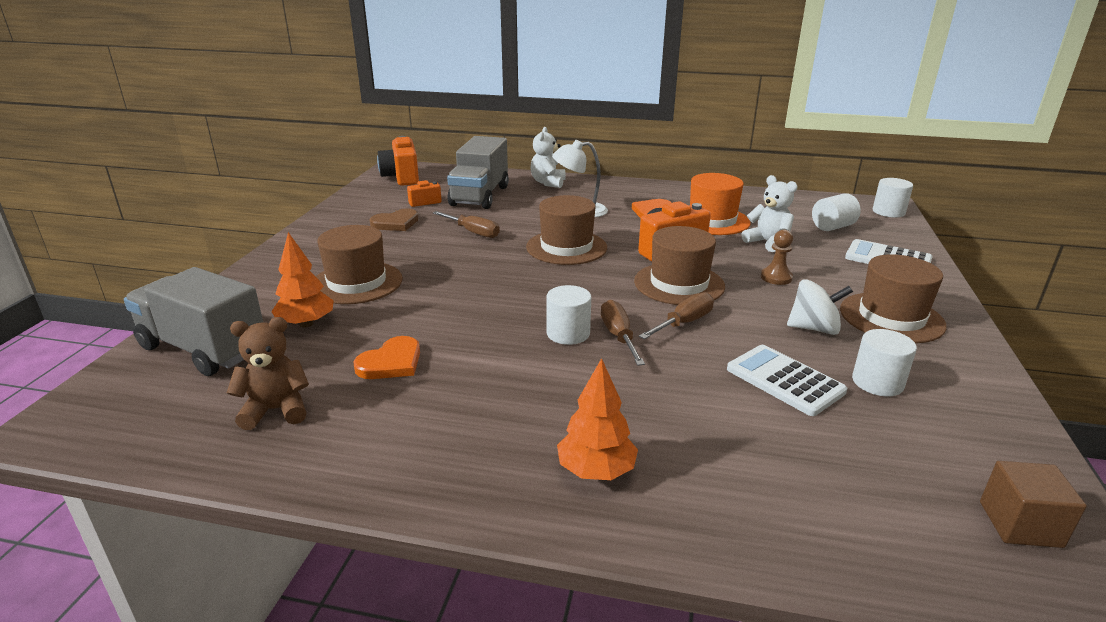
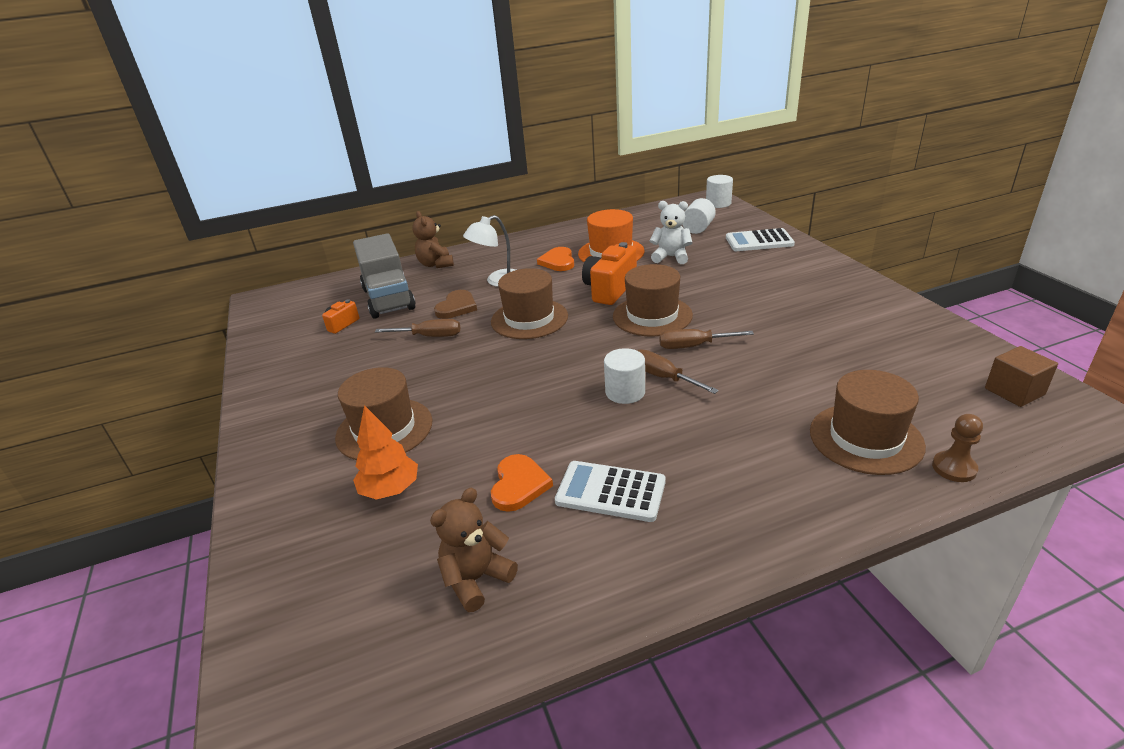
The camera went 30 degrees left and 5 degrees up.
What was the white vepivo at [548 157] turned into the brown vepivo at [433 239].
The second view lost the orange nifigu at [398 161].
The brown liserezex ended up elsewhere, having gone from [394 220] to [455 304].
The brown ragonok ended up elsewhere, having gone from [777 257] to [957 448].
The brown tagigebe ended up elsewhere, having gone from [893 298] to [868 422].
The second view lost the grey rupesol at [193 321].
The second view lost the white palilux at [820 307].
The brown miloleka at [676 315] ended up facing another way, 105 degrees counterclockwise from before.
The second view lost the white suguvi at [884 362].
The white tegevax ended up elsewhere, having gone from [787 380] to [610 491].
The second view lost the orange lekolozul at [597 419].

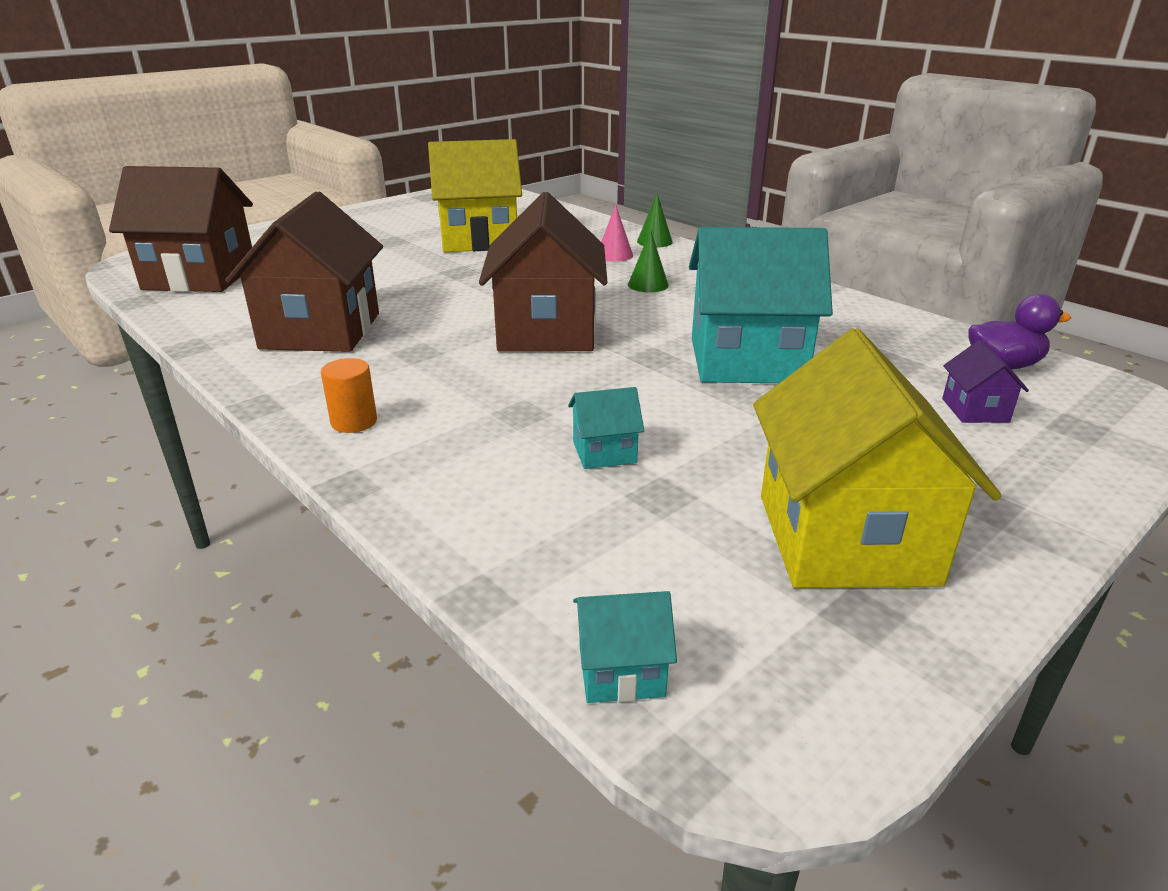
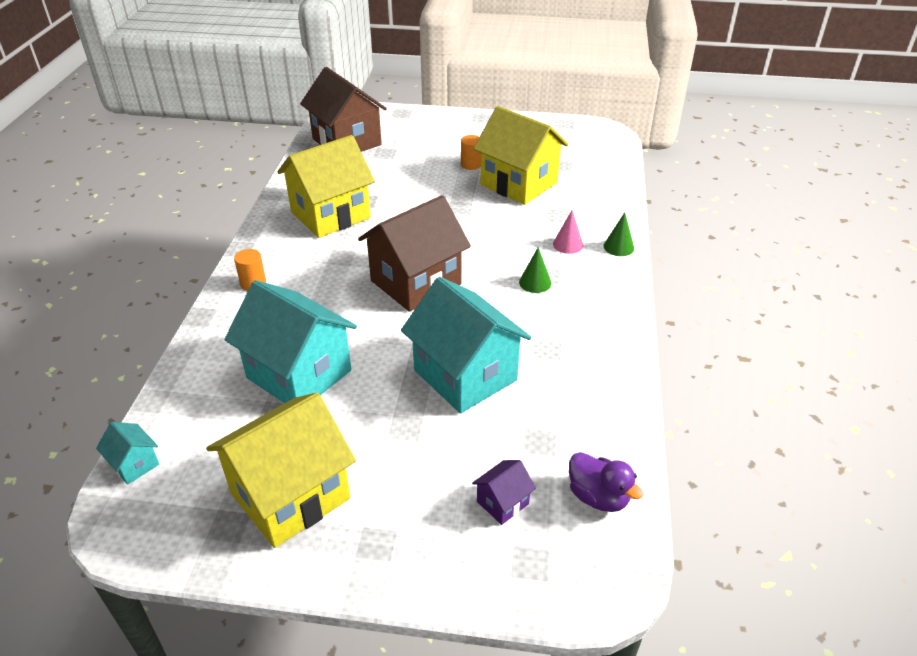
The camera went 50 degrees right and 10 degrees up.
What was the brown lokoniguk at [304 271] turned into the yellow lokoniguk at [326 186].
The size of the turquoise lokoniguk at [606 428] changed by a factor of 2.33.
The second view gained the orange suguvi at [471 152].

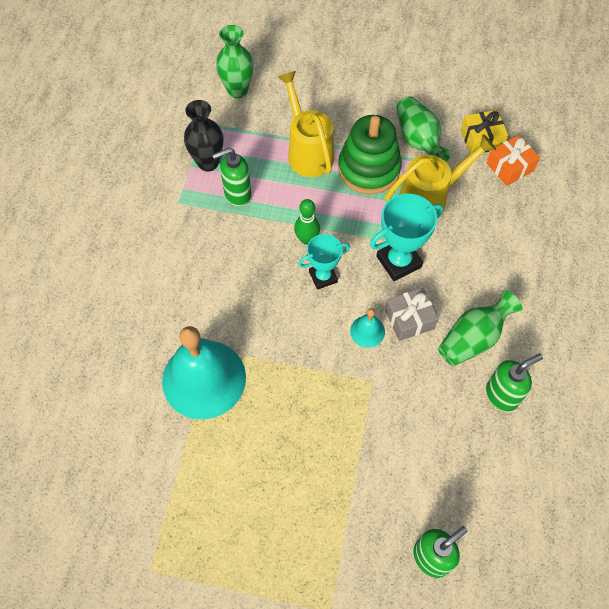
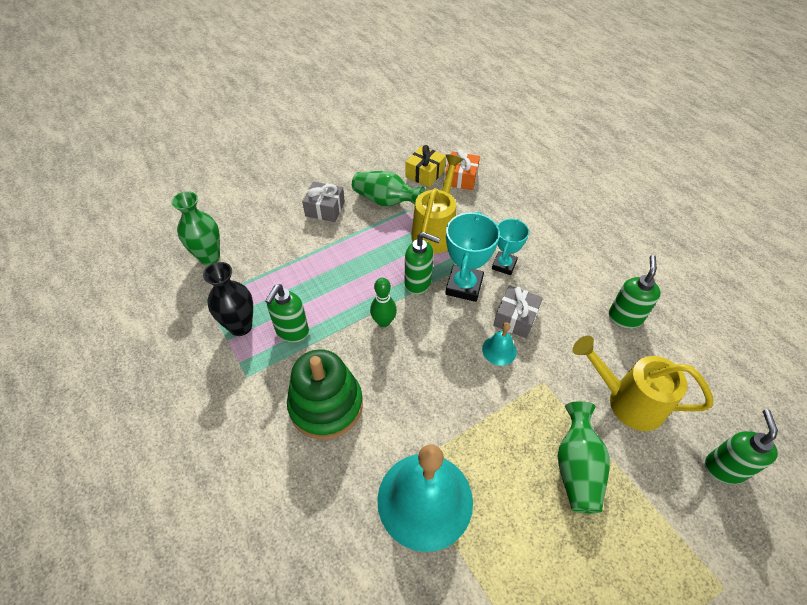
The camera went 45 degrees left and 10 degrees down.
The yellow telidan ended up elsewhere, having gone from [306 124] to [643 383].
The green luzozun ended up elsewhere, having gone from [370 154] to [325 394].
The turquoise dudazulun ended up elsewhere, having gone from [324 262] to [510 247].
The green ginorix ended up elsewhere, having gone from [480 328] to [584 457].
The second view gained the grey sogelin at [323 202].
The second view gained the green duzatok at [423 263].

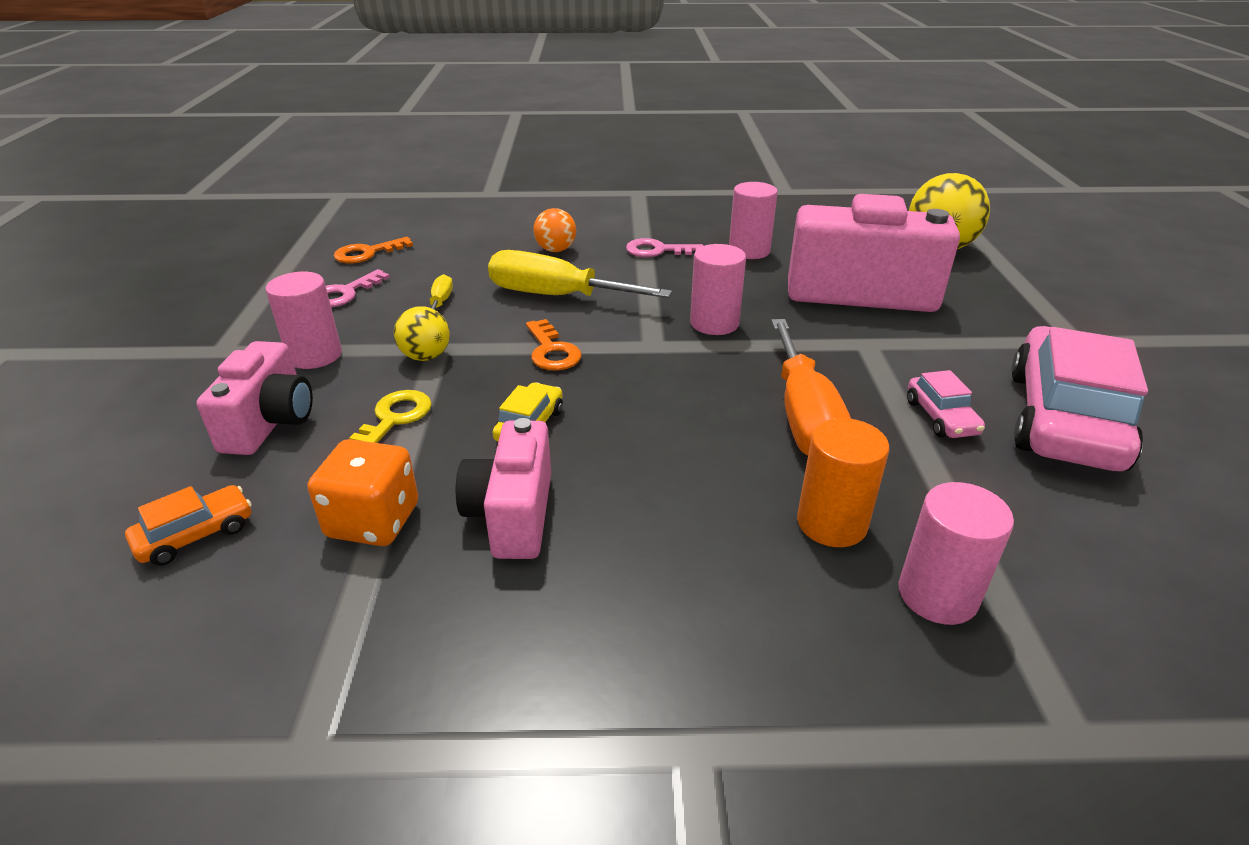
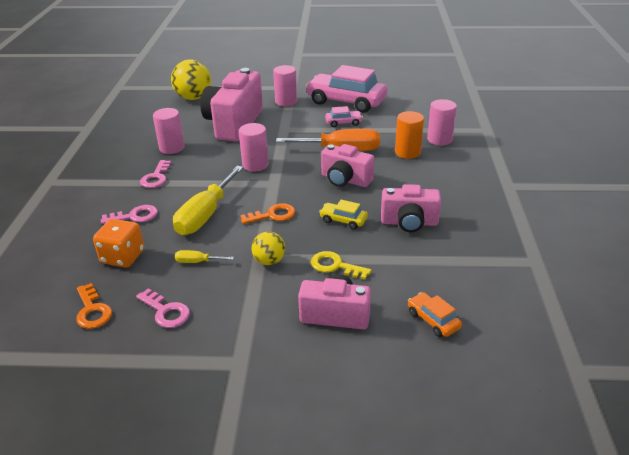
The camera went 85 degrees left and 0 degrees up.
Where the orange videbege stood at [554 230], the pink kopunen came to stand at [129 214].
The pink suguvi ended up elsewhere, having gone from [303 320] to [285 85].
The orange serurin ended up elsewhere, having gone from [363 492] to [118 243].
The second view gained the pink nifigu at [347 165].

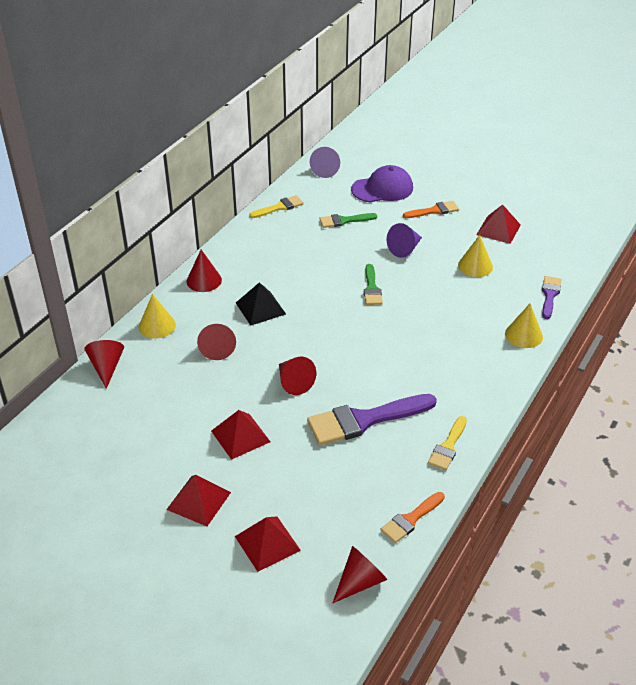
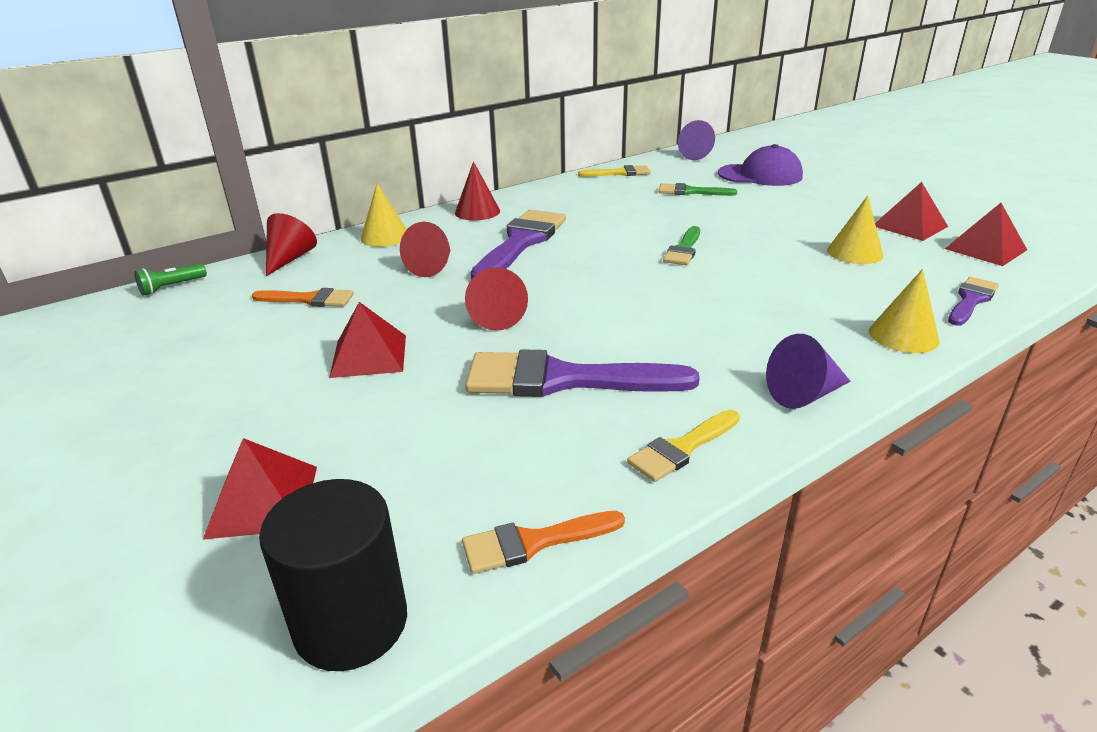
The camera went 25 degrees right and 10 degrees down.
The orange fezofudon ended up elsewhere, having gone from [431 209] to [303 297].
The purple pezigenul ended up elsewhere, having gone from [404 240] to [808 371].
Where the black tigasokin stood at [261 304], the purple fezofudon came to stand at [518 244].
The red tigasokin ended up elsewhere, having gone from [198 500] to [986 234].
Where the red pezigenul stood at [360 574], the black suguvi came to stand at [333 575].
The second view gained the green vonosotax at [170 280].

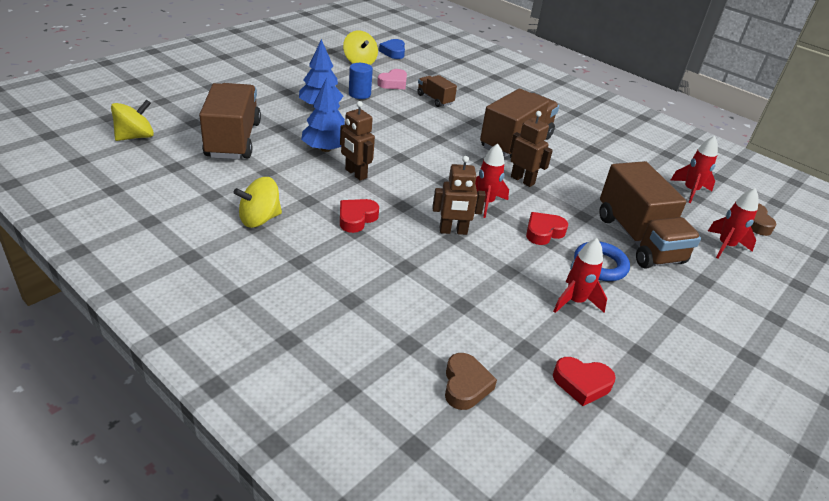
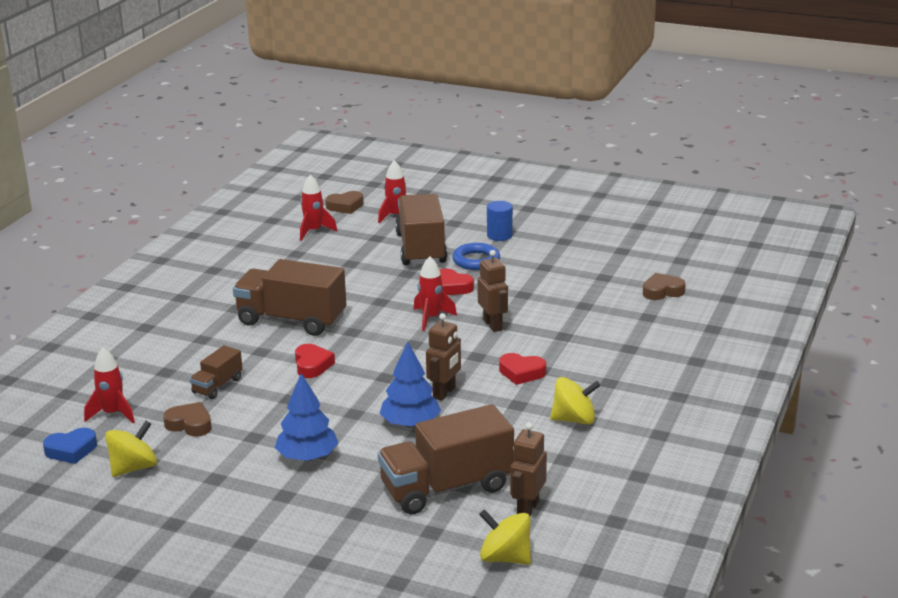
The camera went 105 degrees left and 10 degrees down.
The blue suguvi ended up elsewhere, having gone from [361 81] to [500 221].
What was the pink liserezex at [392 79] turned into the brown liserezex at [187 419].
The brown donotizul ended up elsewhere, having gone from [531 149] to [528 469].
The brown rupesol at [650 215] ended up facing another way, 60 degrees counterclockwise from before.
The yellow palilux at [258 202] ended up facing another way, 45 degrees counterclockwise from before.
The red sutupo ended up elsewhere, having gone from [580 275] to [109 385].
The red liserezex ended up elsewhere, having gone from [584 381] to [315 361].

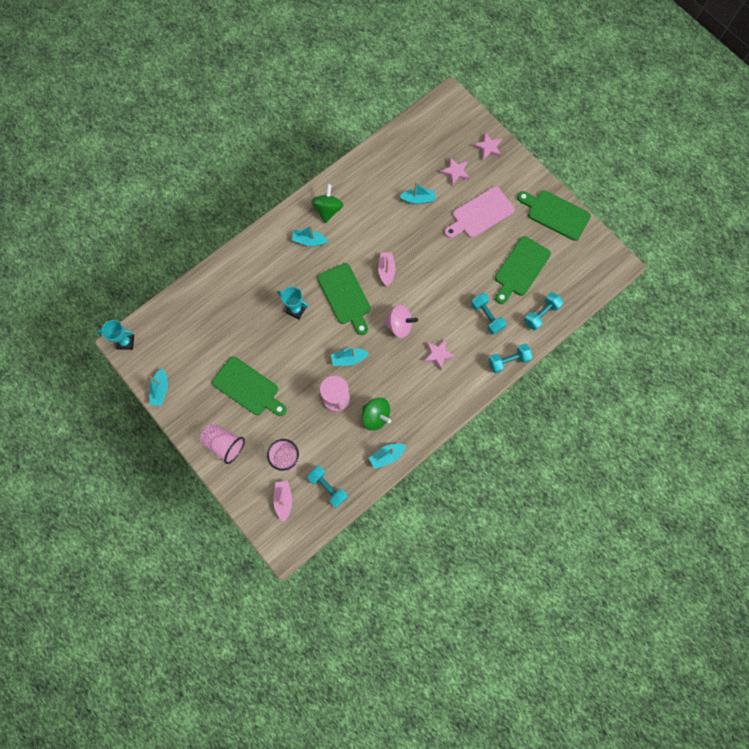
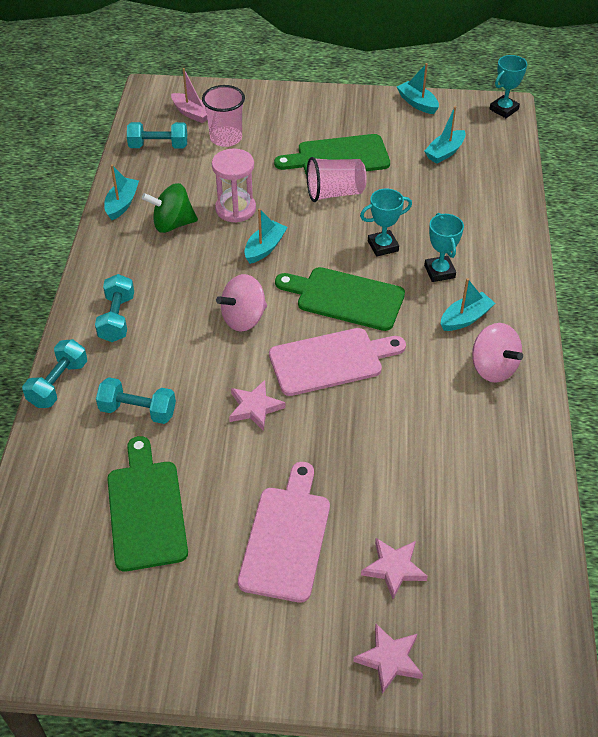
The camera went 135 degrees right and 25 degrees down.
The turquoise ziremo ended up elsewhere, having gone from [417 193] to [445 135].
What was the green palilux at [327 204] turned into the pink palilux at [497 353].
The second view lost the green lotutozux at [554 216].
Where the pink ziremo stood at [387 269], the pink lotutozux came to stand at [337 362].
The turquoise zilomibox ended up elsewhere, having gone from [543 311] to [114 308].
The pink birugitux ended up elsewhere, having gone from [439 354] to [257 405].
The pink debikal ended up elsewhere, having gone from [222 443] to [336 179].
The second view gained the turquoise dudazulun at [444 247].

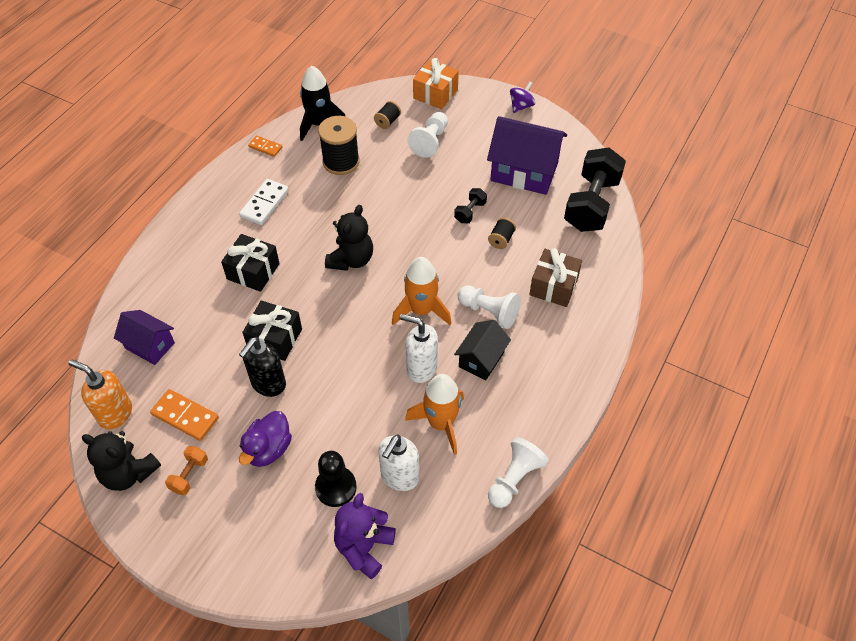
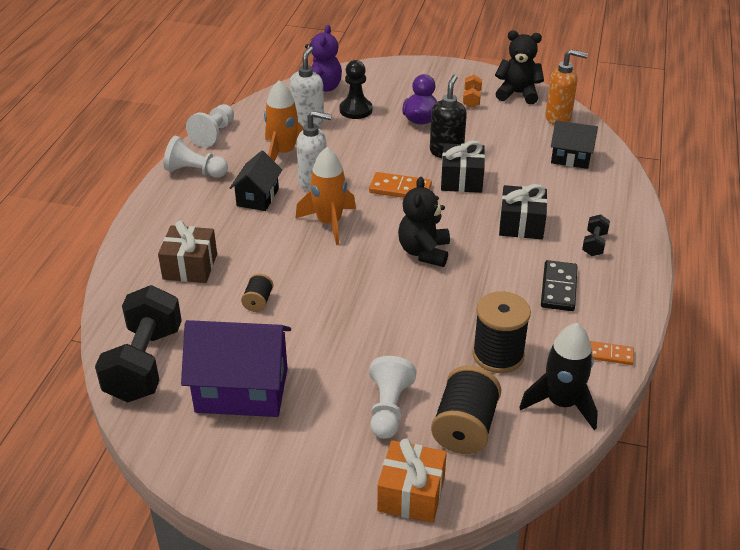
The camera went 165 degrees right and 15 degrees down.
The second view lost the purple palilux at [522 97].
The size of the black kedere at [387 115] changed by a factor of 1.94.
What was the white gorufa at [264 202] turned into the black gorufa at [559 285].
The black zilomibox ended up elsewhere, having gone from [470 205] to [596 235].
The white ragonok ended up elsewhere, having gone from [489 307] to [195 157].
What was the purple lokoniguk at [144 337] turned into the black lokoniguk at [574 144].
The orange gorufa ended up elsewhere, having gone from [184 415] to [400 185].

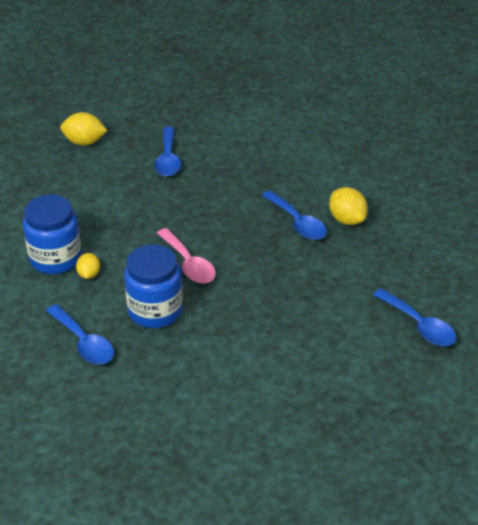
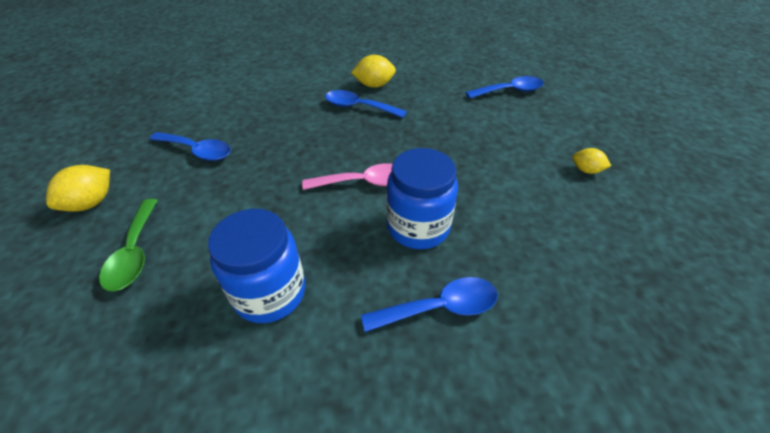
The camera went 65 degrees left and 5 degrees up.
The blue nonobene at [294 215] ended up facing another way, 150 degrees counterclockwise from before.
The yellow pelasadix ended up elsewhere, having gone from [88 266] to [591 161].
The second view gained the green nonobene at [128 245].

